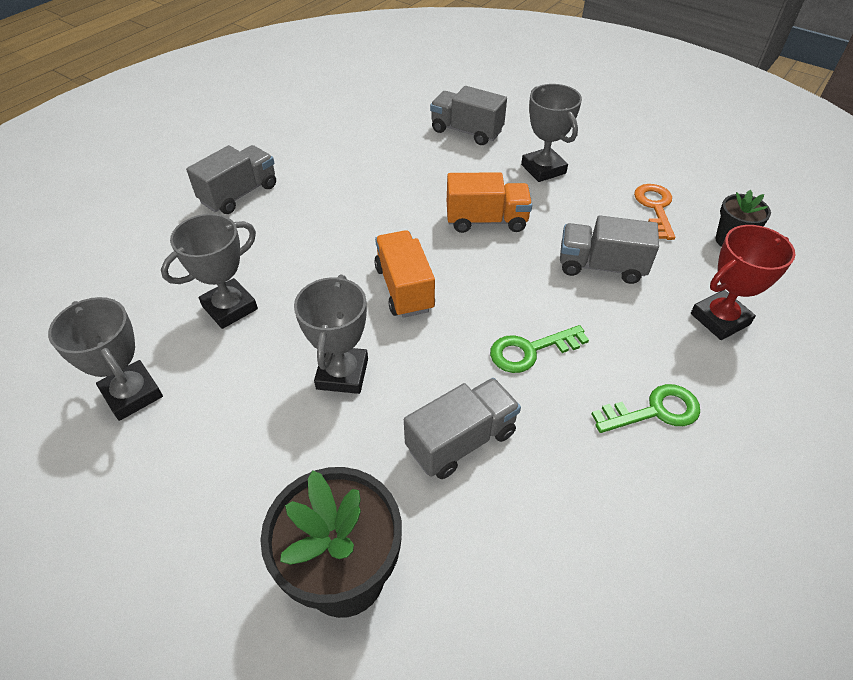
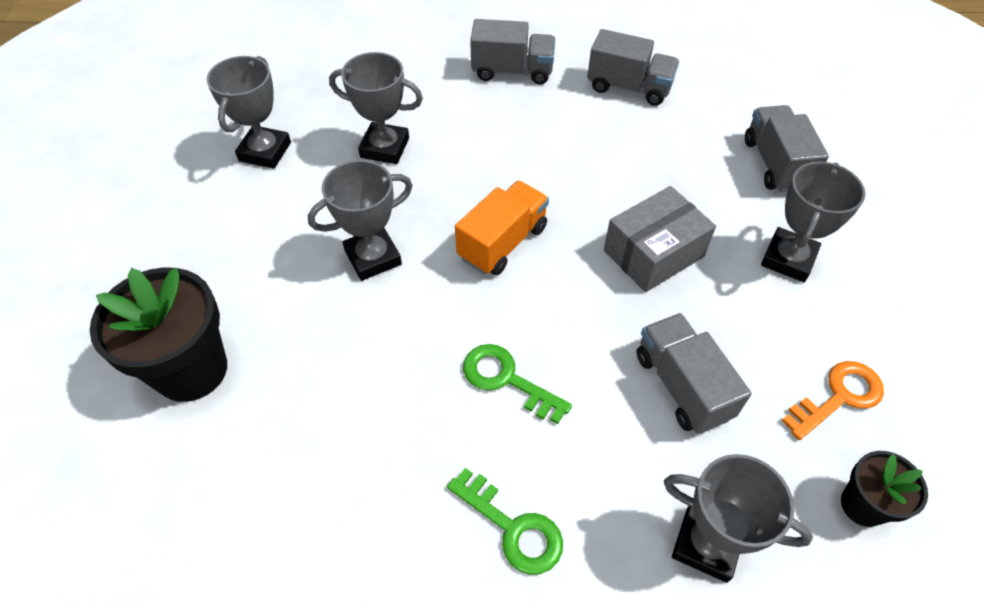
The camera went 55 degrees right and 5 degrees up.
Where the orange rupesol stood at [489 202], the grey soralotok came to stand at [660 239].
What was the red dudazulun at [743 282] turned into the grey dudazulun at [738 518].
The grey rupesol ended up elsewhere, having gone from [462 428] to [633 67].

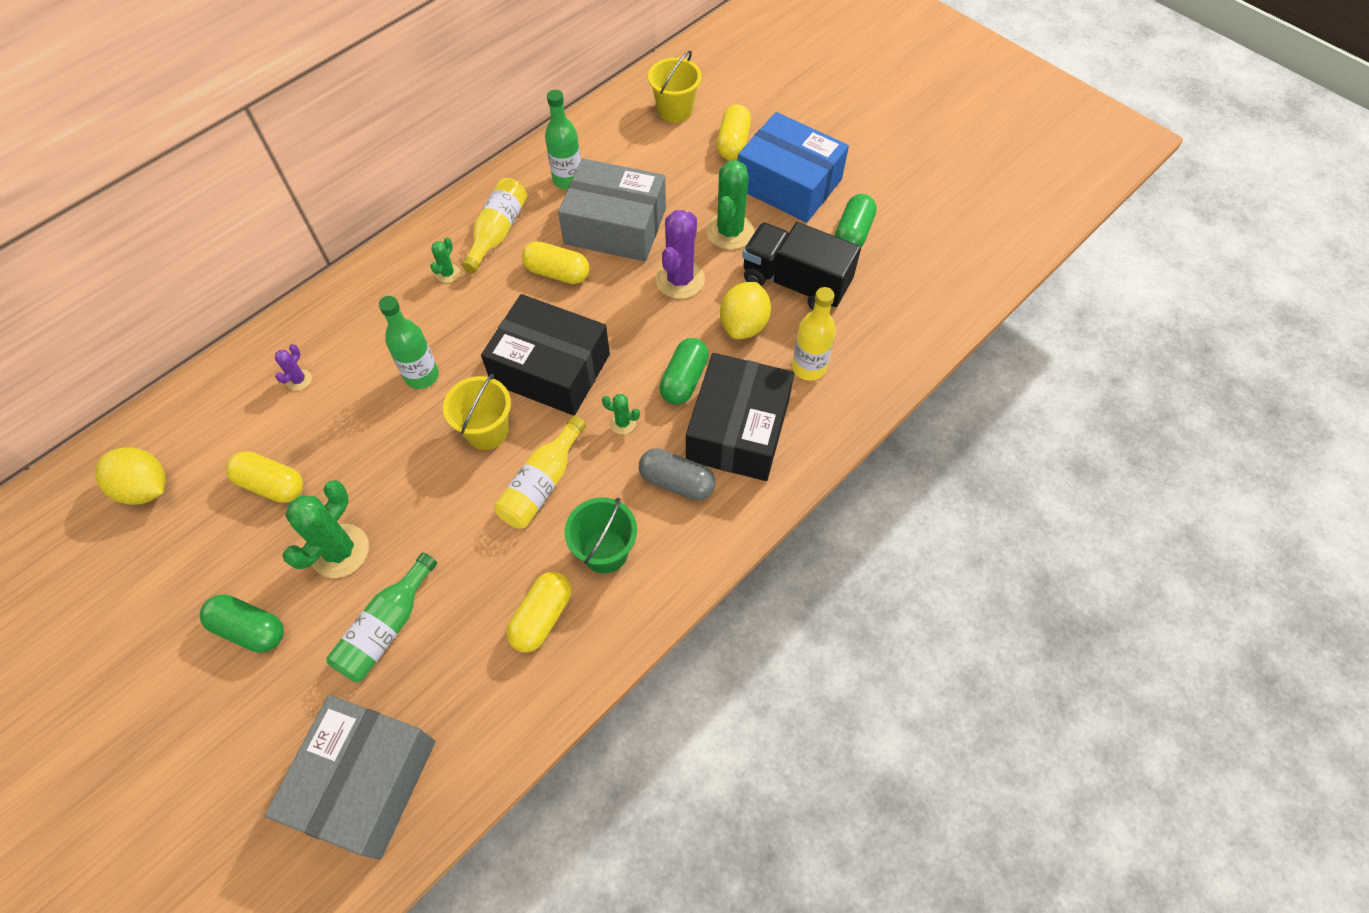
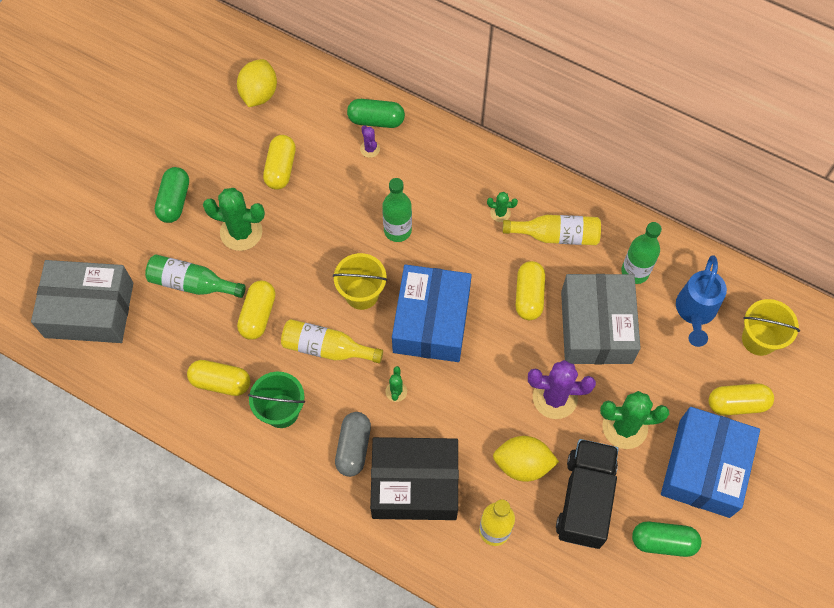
The camera went 75 degrees right and 5 degrees up.
What was the black soralotok at [545 355] turned into the blue soralotok at [432 313].
The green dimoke ended up elsewhere, having gone from [684 371] to [376 113].
The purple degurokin at [293 367] ended up facing another way, 60 degrees clockwise from before.
The second view gained the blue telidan at [701 301].
The second view gained the yellow dimoke at [256 310].

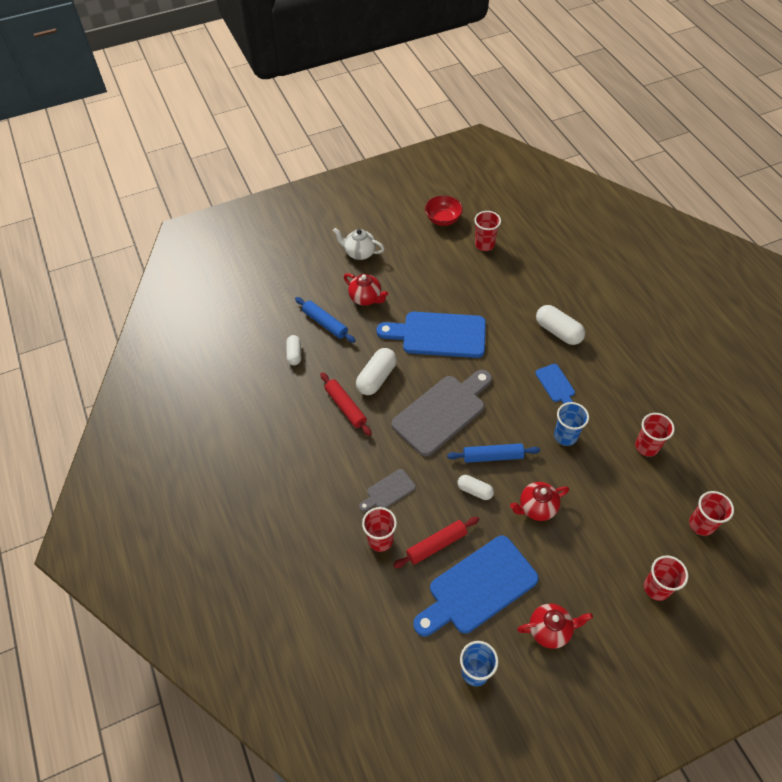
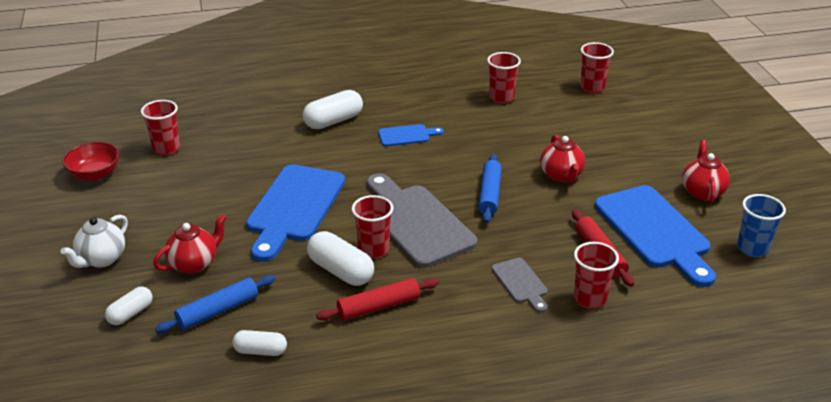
The camera went 80 degrees left and 20 degrees down.
The second view lost the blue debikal at [571 424].
The white dimoke ended up elsewhere, having gone from [475 487] to [129 306].
The red debikal ended up elsewhere, having gone from [666 578] to [372 227].

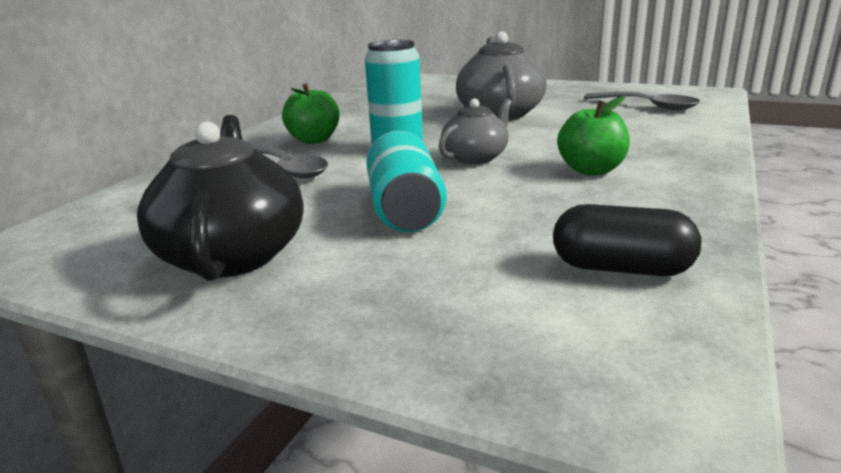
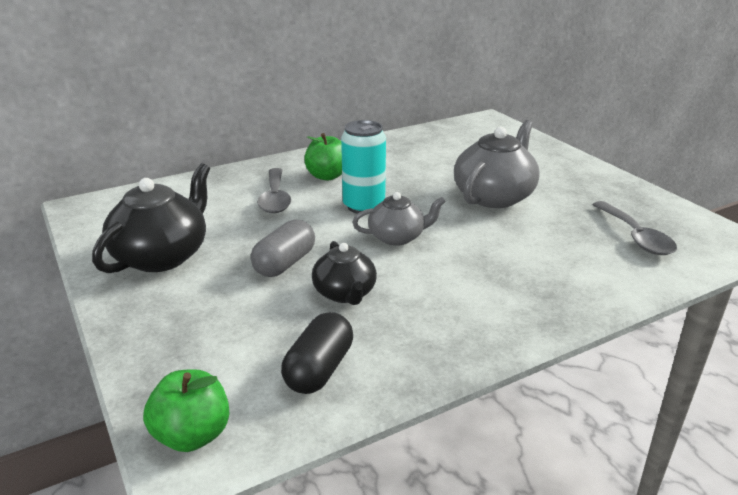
The camera went 35 degrees right and 5 degrees up.
The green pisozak ended up elsewhere, having gone from [593 135] to [186 410].
Where the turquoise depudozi stood at [406 181], the grey dimoke came to stand at [283 248].
The black dimoke at [627 240] ended up facing another way, 60 degrees clockwise from before.
The second view gained the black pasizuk at [344 273].

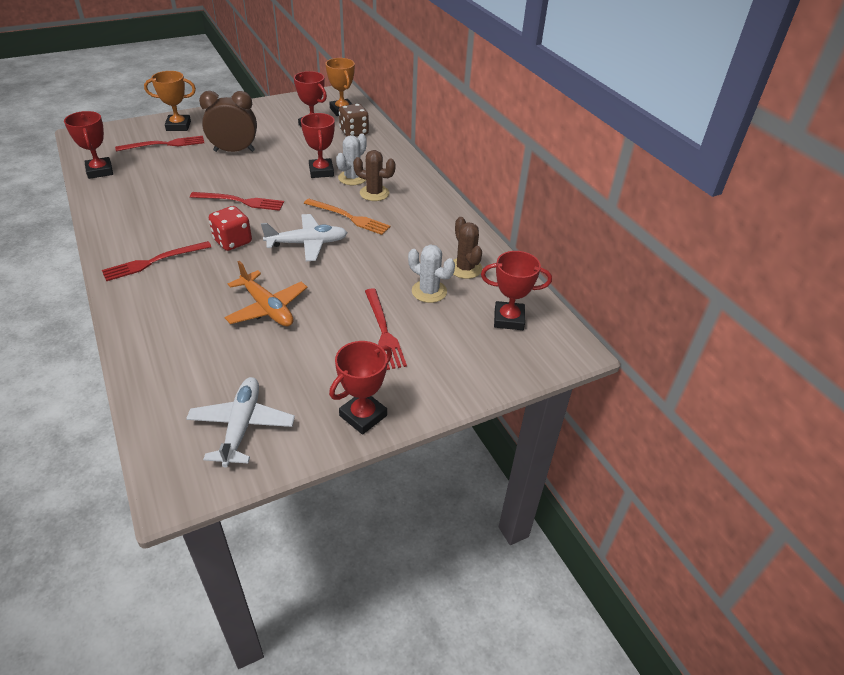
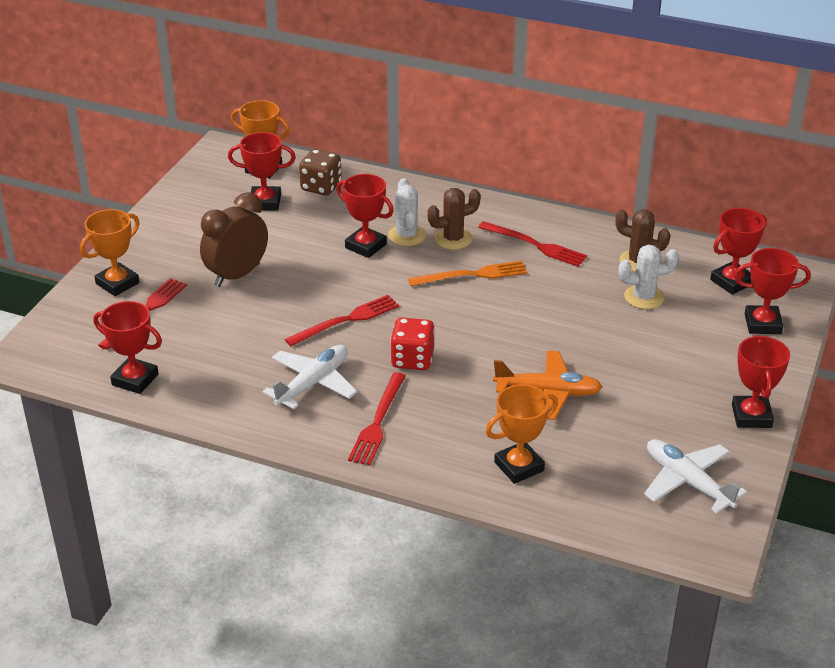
The camera went 40 degrees left and 5 degrees down.
The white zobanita ended up elsewhere, having gone from [304 237] to [310 377].
The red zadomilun ended up elsewhere, having gone from [386 329] to [532 244].
The second view gained the red dudazulun at [772 291].
The second view gained the orange dudazulun at [522 434].

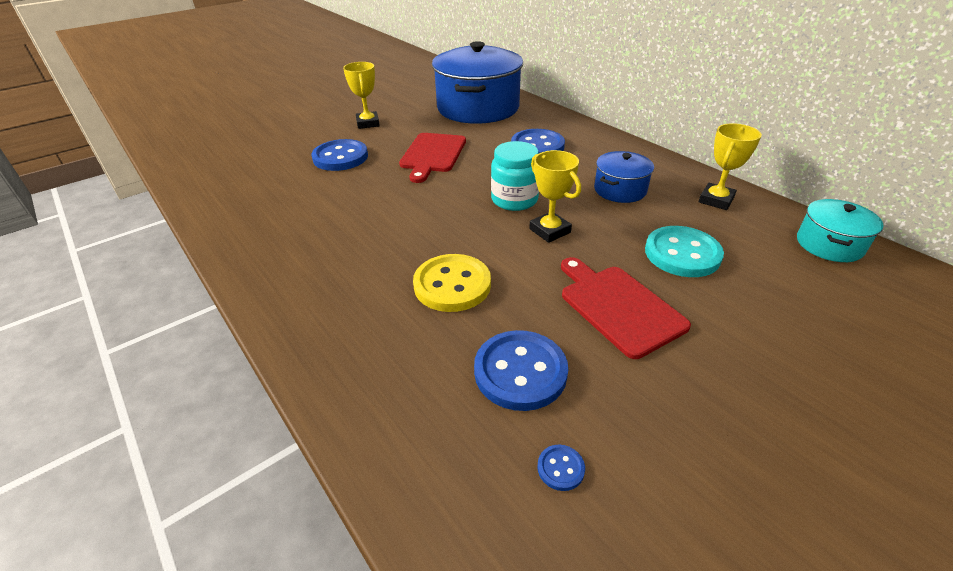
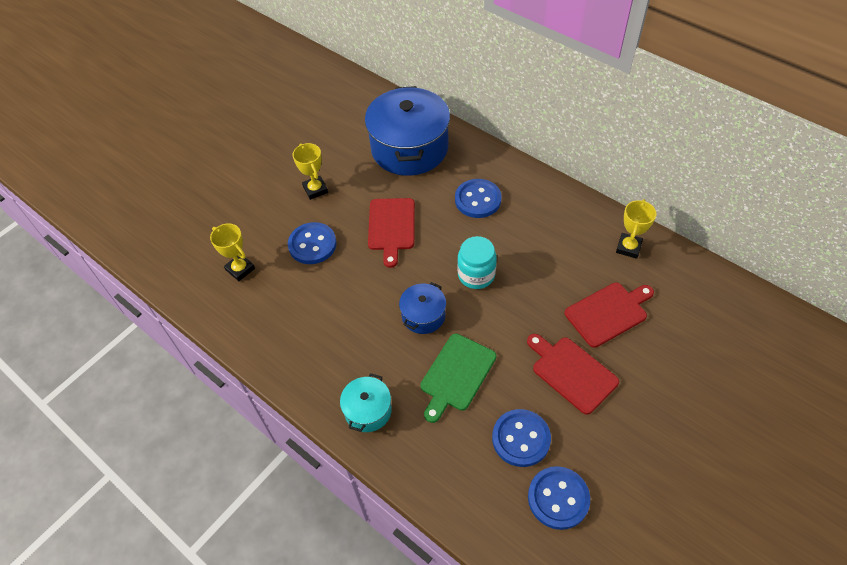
The camera went 10 degrees left and 15 degrees up.
The yellow dudazulun ended up elsewhere, having gone from [555 196] to [232 252].
The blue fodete ended up elsewhere, having gone from [624 177] to [422 308].
The turquoise fodete ended up elsewhere, having gone from [840 230] to [366 402].
Where the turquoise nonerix stood at [684 251], the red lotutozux came to stand at [609 315].
Where the yellow nonerix stood at [452 283], the green lotutozux came to stand at [458 378].
The size of the blue nonerix at [561 468] changed by a factor of 2.35.

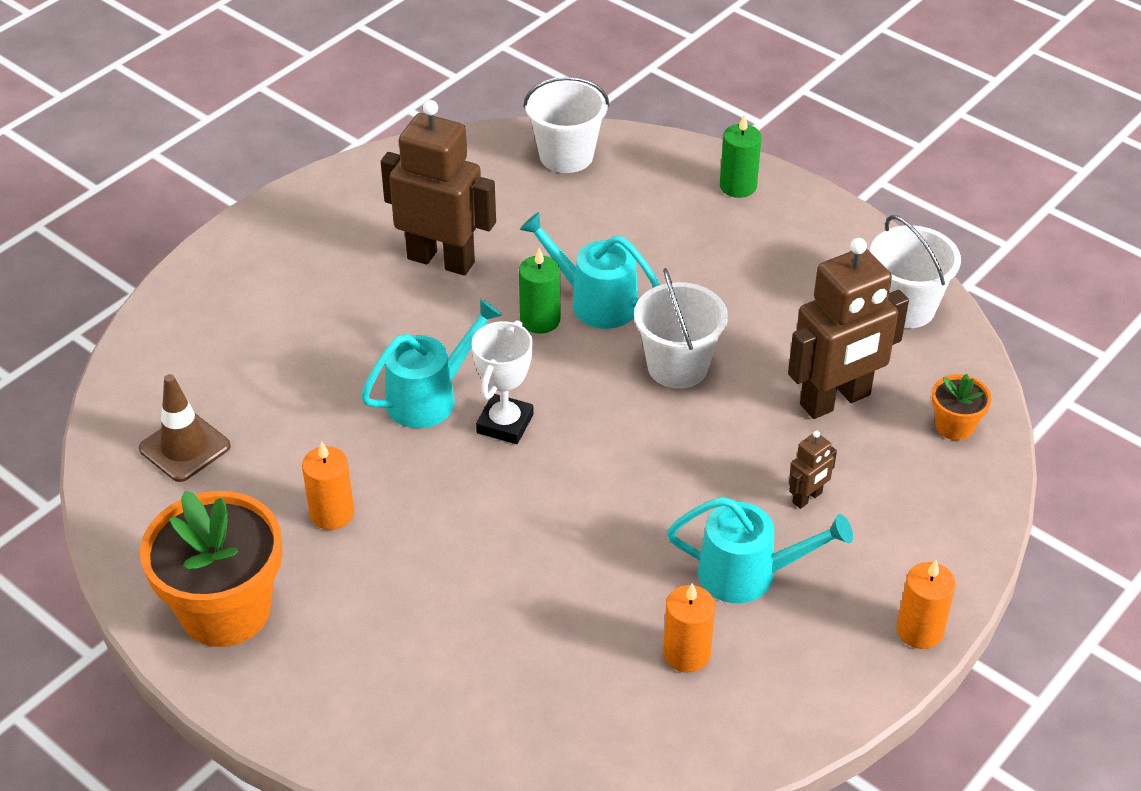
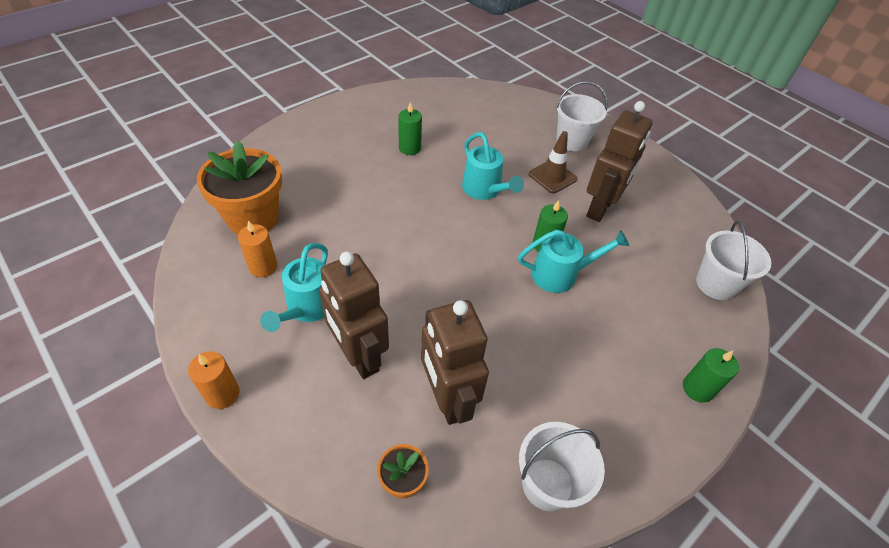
The camera went 95 degrees right and 5 degrees up.
The turquoise telidan at [590 270] ended up facing another way, 45 degrees clockwise from before.
The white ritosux ended up elsewhere, having gone from [681 328] to [582 116].
The second view lost the white dudazulun at [503 382].
The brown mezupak ended up elsewhere, having gone from [185 428] to [553 162].
The size of the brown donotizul at [813 470] changed by a factor of 2.29.
What was the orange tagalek at [328 485] turned into the green tagalek at [410 128].
The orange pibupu ended up elsewhere, having gone from [211 568] to [239 187].

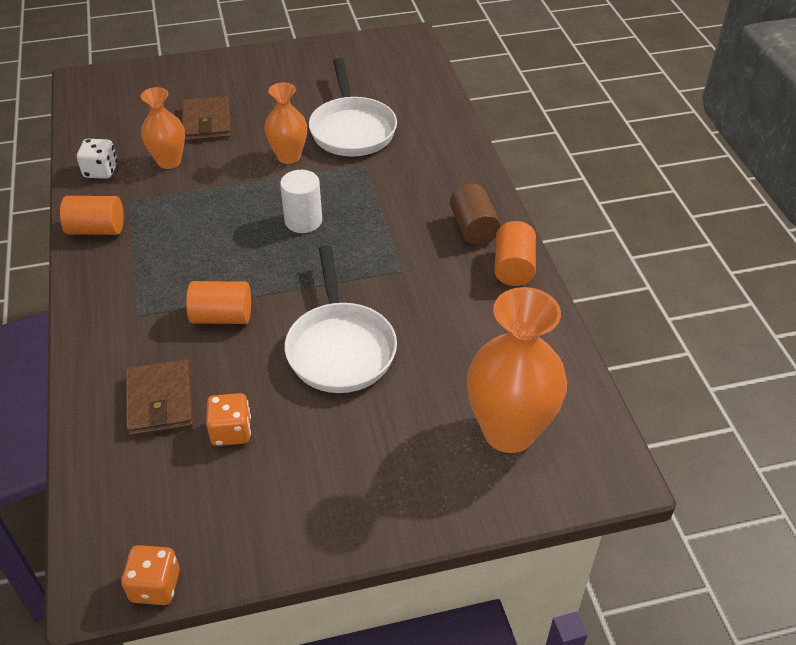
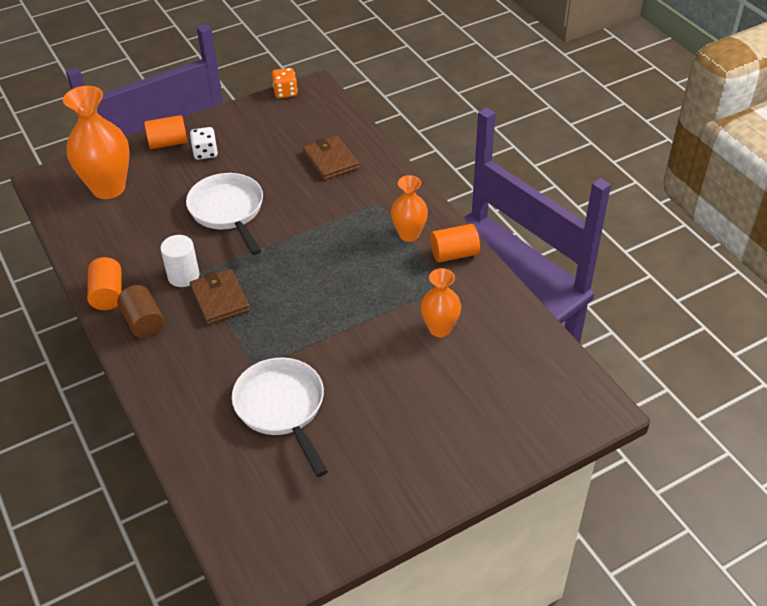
The camera went 165 degrees right and 0 degrees up.
The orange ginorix ended up elsewhere, having gone from [286 123] to [409 208].
The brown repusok ended up elsewhere, having gone from [206 118] to [220 297].
The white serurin ended up elsewhere, having gone from [97 159] to [204 143].
The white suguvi ended up elsewhere, having gone from [301 201] to [179 261].
The orange suguvi ended up elsewhere, having gone from [218 302] to [166 132].
The second view lost the orange serurin at [228 419].

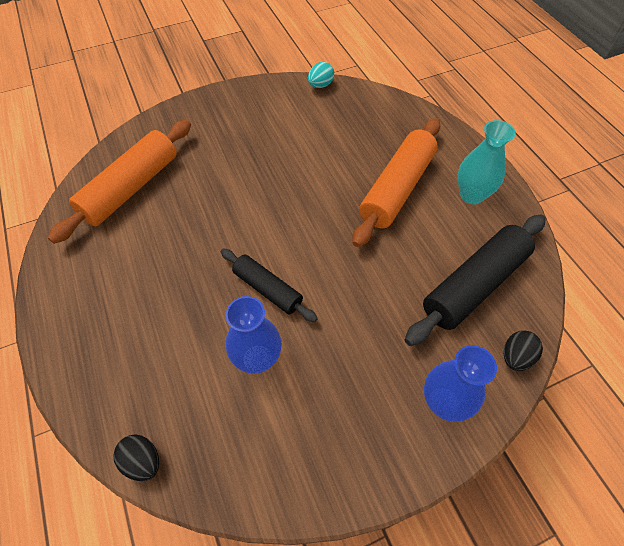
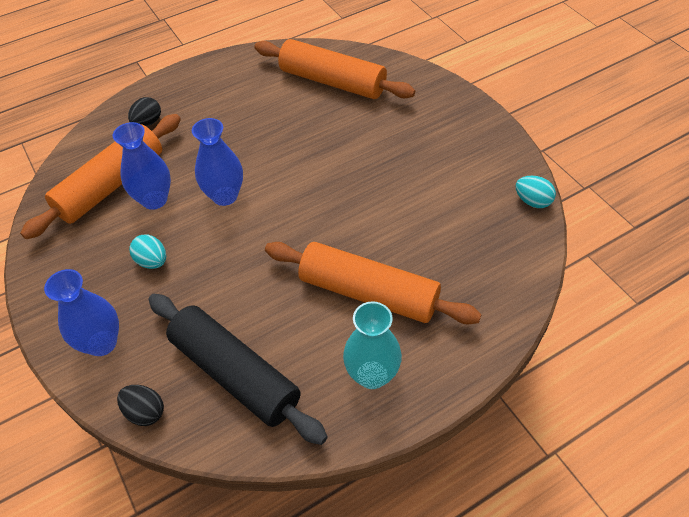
The camera went 85 degrees right and 5 degrees down.
Where the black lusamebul stood at [269 285], the blue ginorix came to stand at [217 162].
The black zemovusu ended up elsewhere, having gone from [136 458] to [144 111].
The second view gained the orange lusamebul at [100 176].
The second view gained the turquoise zemovusu at [147 252].

